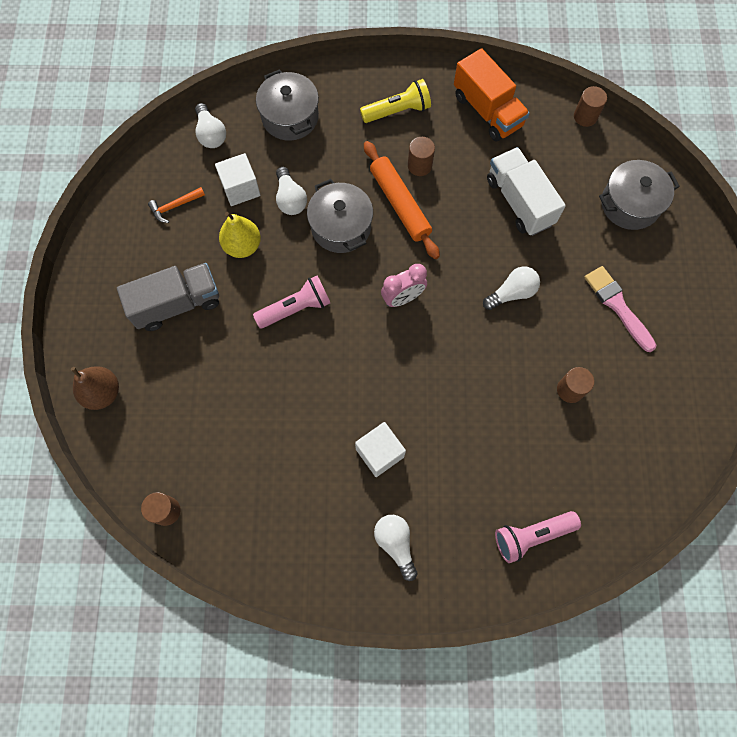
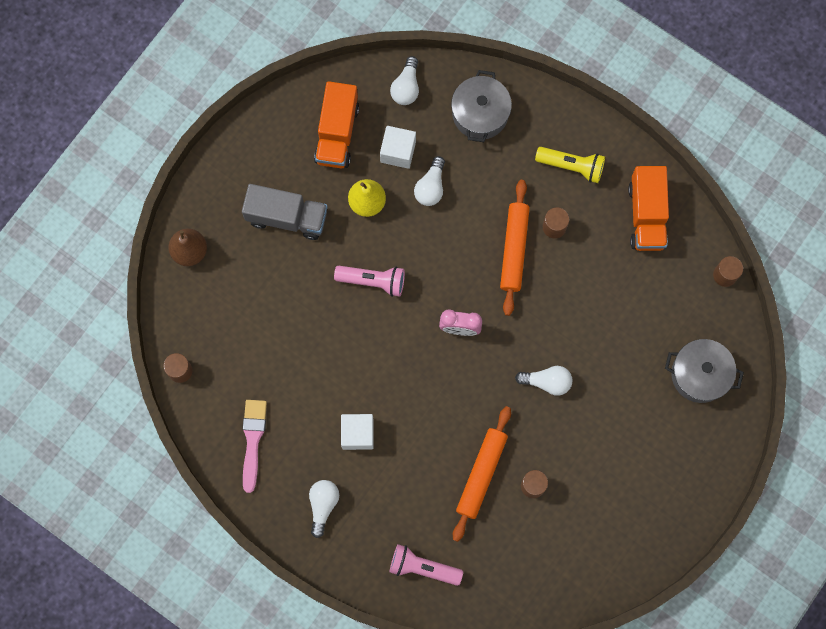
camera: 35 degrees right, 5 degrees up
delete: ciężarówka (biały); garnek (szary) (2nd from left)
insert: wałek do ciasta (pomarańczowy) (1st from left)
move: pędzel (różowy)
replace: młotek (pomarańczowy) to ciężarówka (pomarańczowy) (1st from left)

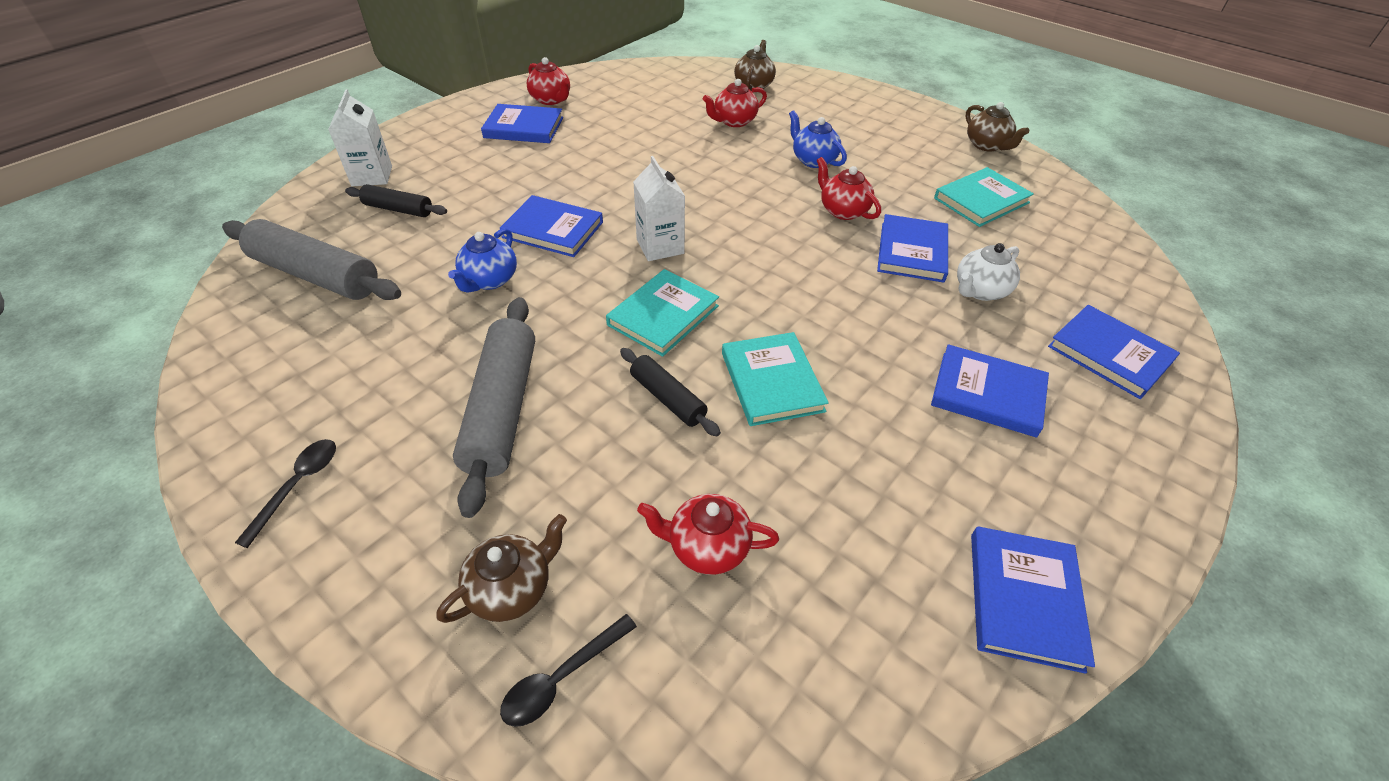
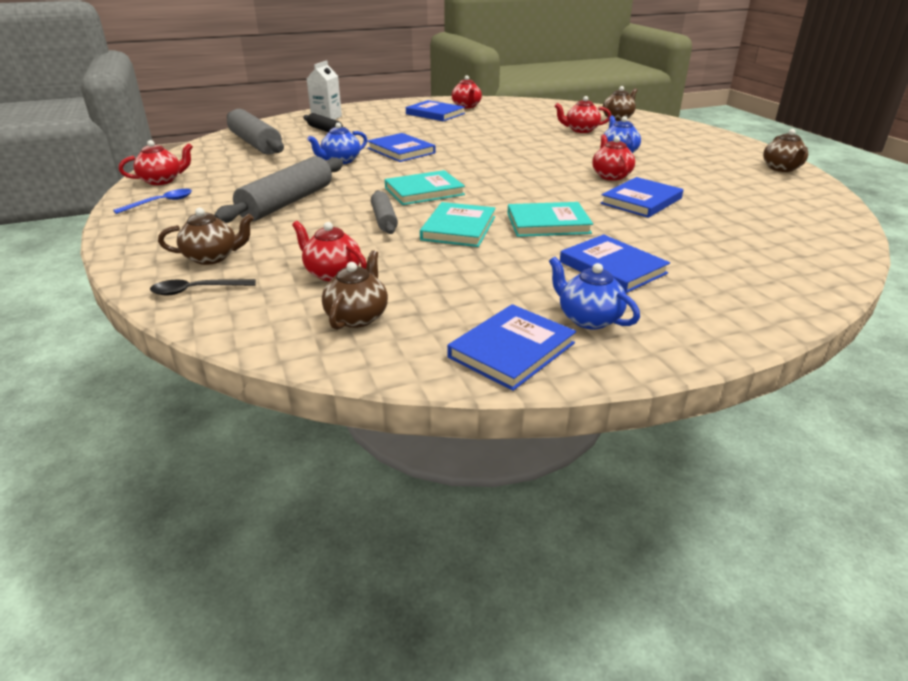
camera: 30 degrees right, 15 degrees down
delete: karton mleka (biały) (2nd from left); imbryk (biały); książka (niebieski) (6th from left)
insert: imbryk (czerwony) (1st from left); imbryk (brązowy) (2nd from left); imbryk (niebieski) (2nd from left)
move: książka (turkusowy) (3rd from left)
recolor: wałek do ciasta (czarny) (2nd from left) to wałek do ciasta (szary) (3rd from left); łyżka (czarny) (1st from left) to łyżka (niebieski)

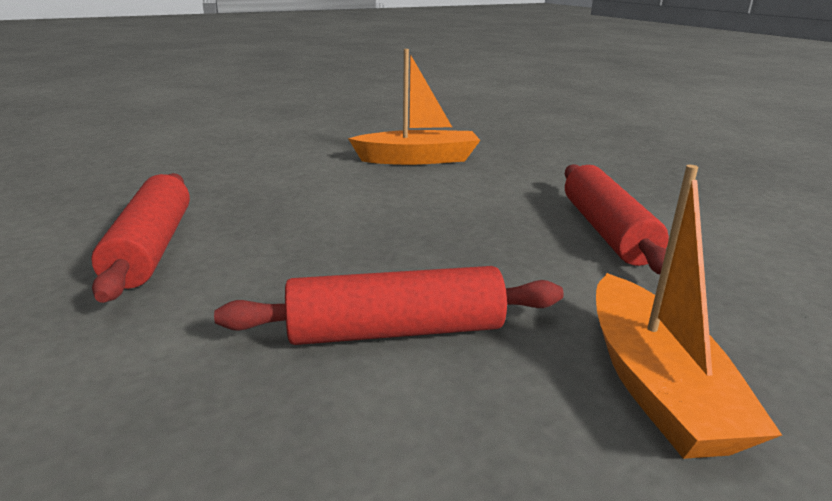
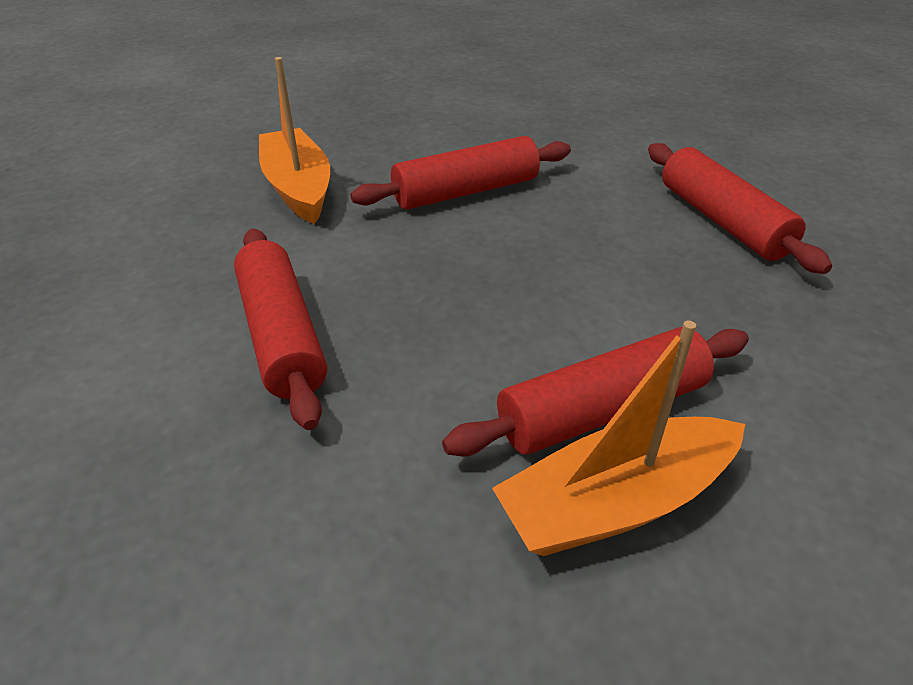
camera: 165 degrees right, 15 degrees up
insert: wałek do ciasta (czerwony) (3rd from left)

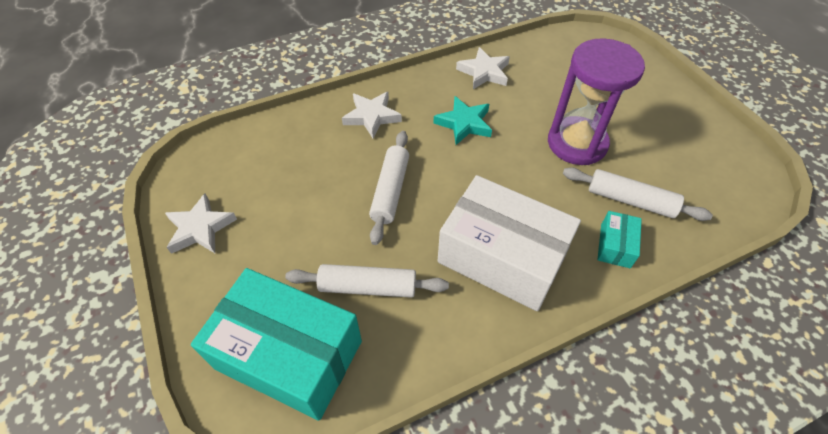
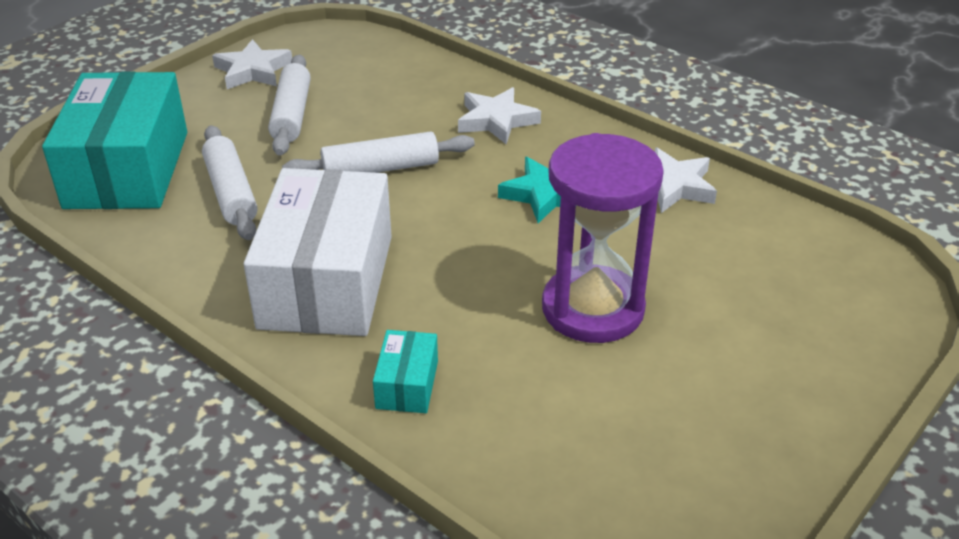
camera: 65 degrees right, 15 degrees down
move: wałek do ciasta (biały) (3rd from left in the first image) to wałek do ciasta (biały) (2nd from left)
rotate: pudełko (turkusowy) (2nd from left) 75 degrees counterclockwise

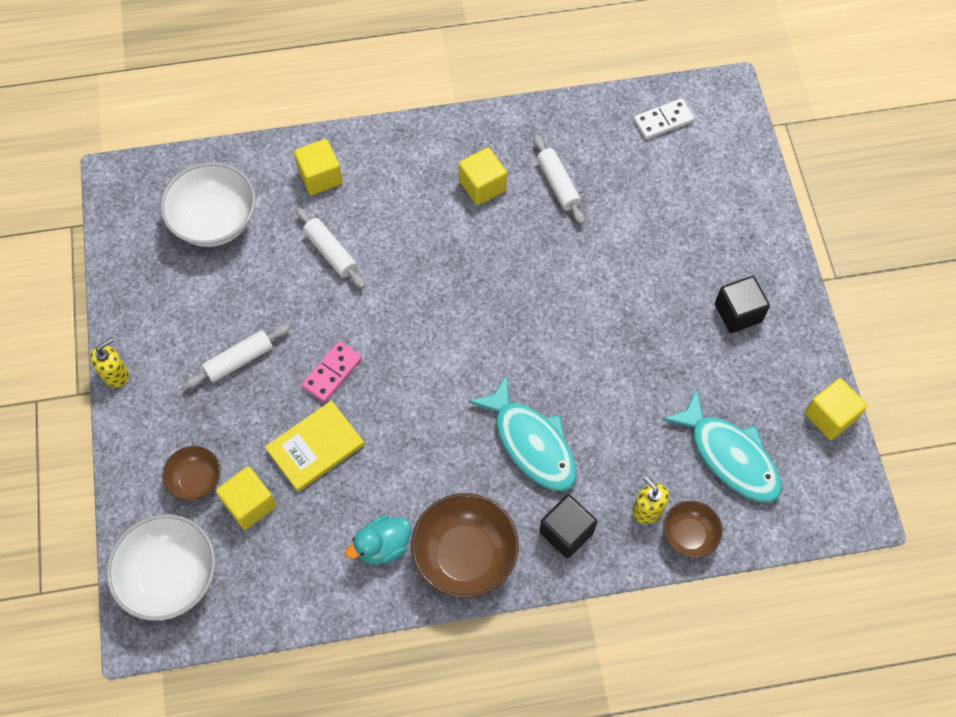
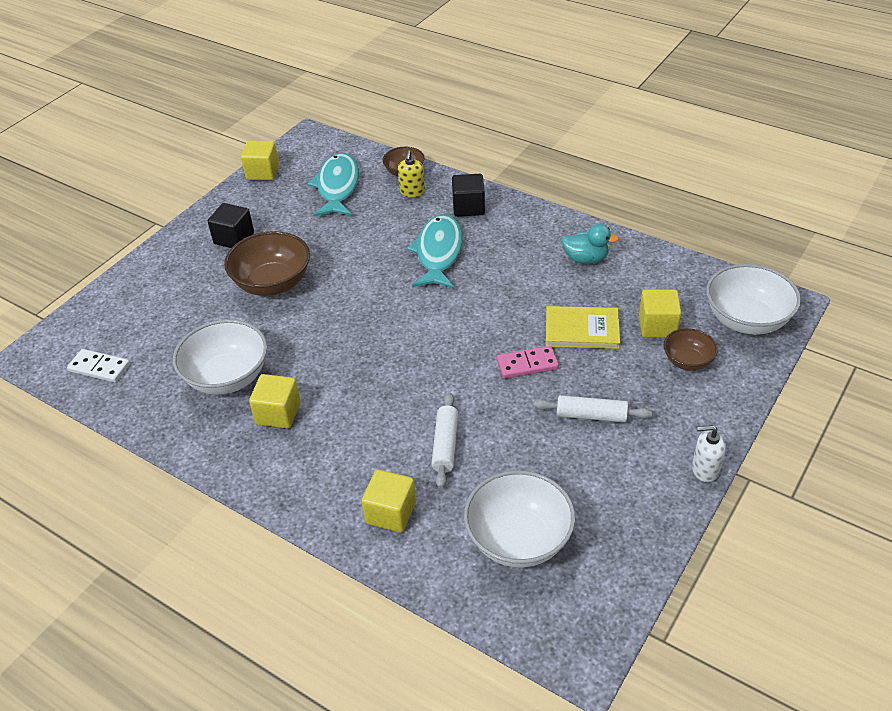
camera: 135 degrees left, 20 degrees down
move: miska (brązowy) (2nd from left in the first image) to miska (brązowy) (1st from left)
replace: wałek do ciasta (biały) (3rd from left) to miska (biały) (1st from left)
recolor: dozownik mydła (żółty) (1st from left) to dozownik mydła (biały)

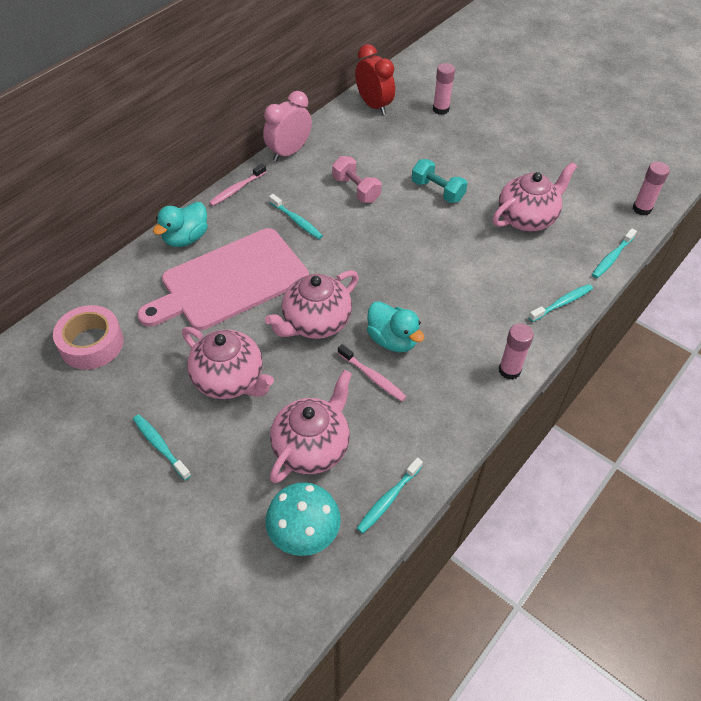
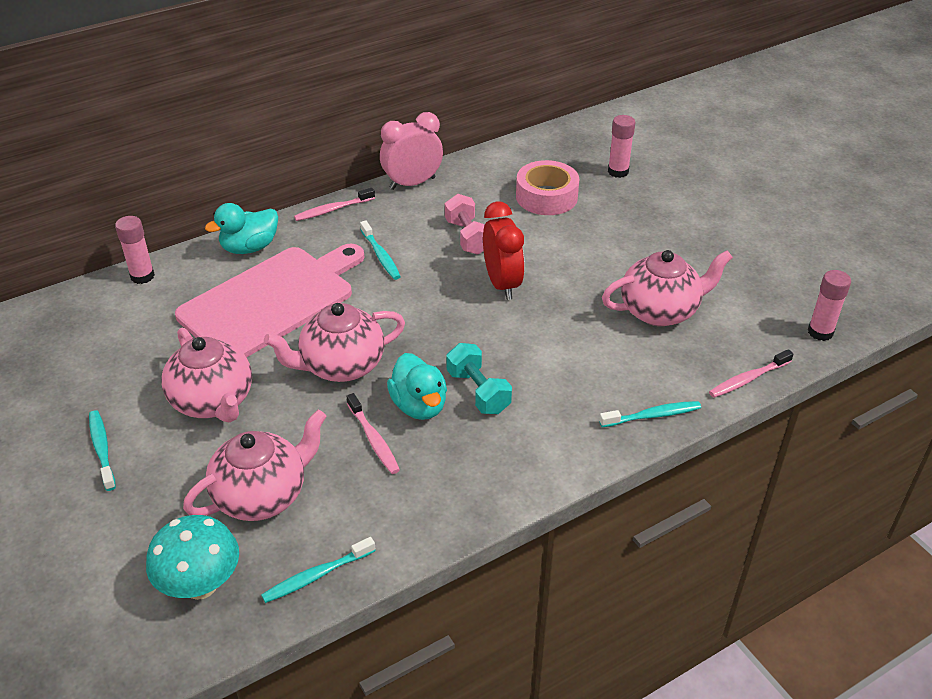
camera: 20 degrees right, 10 degrees down
move: budzik (czerwony); hantel (turkusowy); taśma klejąca (różowy); klej w sztyfcie (różowy) (2nd from left in the first image) to klej w sztyfcie (różowy) (1st from left)
recolor: szczoteczka do zębów (turkusowy) (5th from left) to szczoteczka do zębów (różowy) (3rd from left)
rotate: deska do krojenia (różowy) 150 degrees clockwise

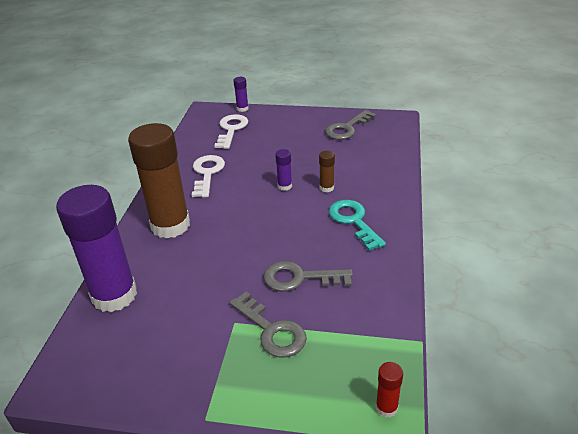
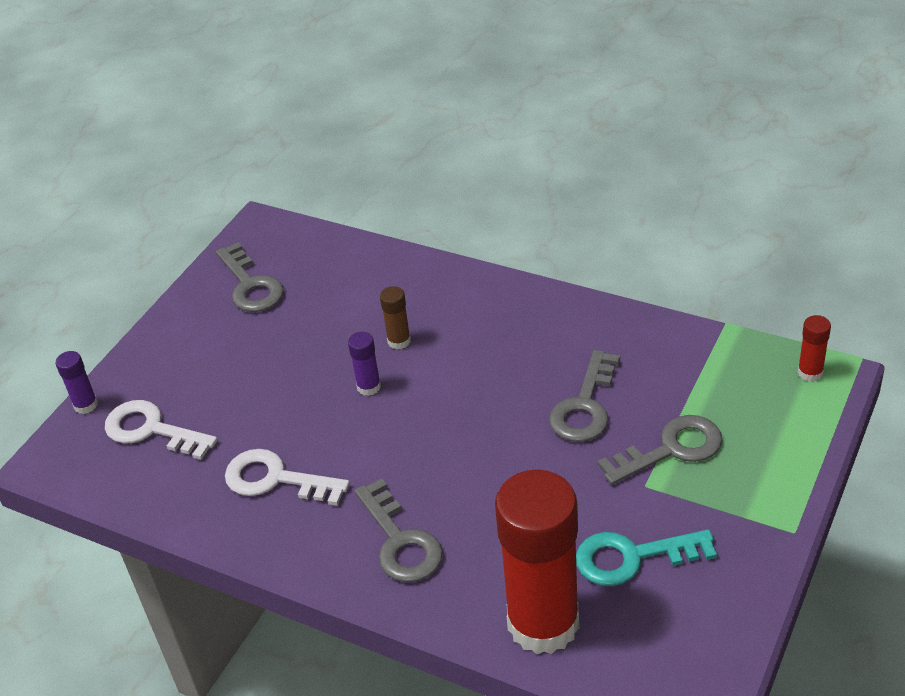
camera: 70 degrees left, 5 degrees up
move: klucz (turkusowy)
replace: klej w sztyfcie (brązowy) (1st from left) to klucz (szary) (2nd from left)
recolor: klej w sztyfcie (fioletowy) (1st from left) to klej w sztyfcie (czerwony) (1st from left)

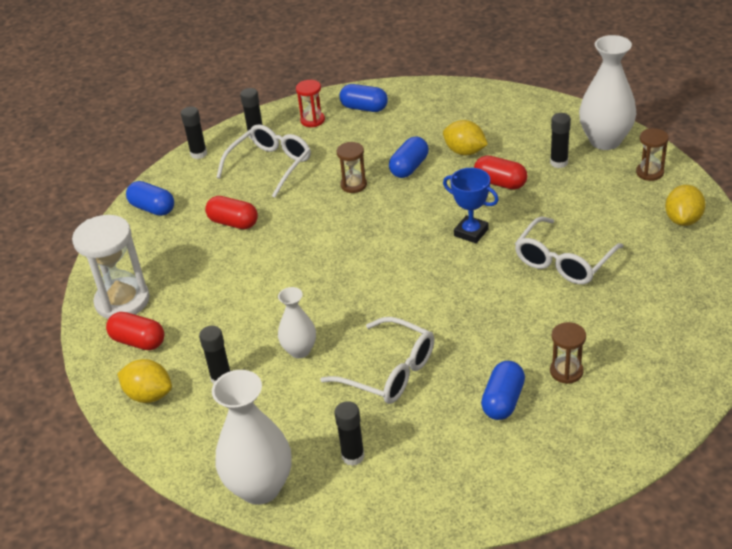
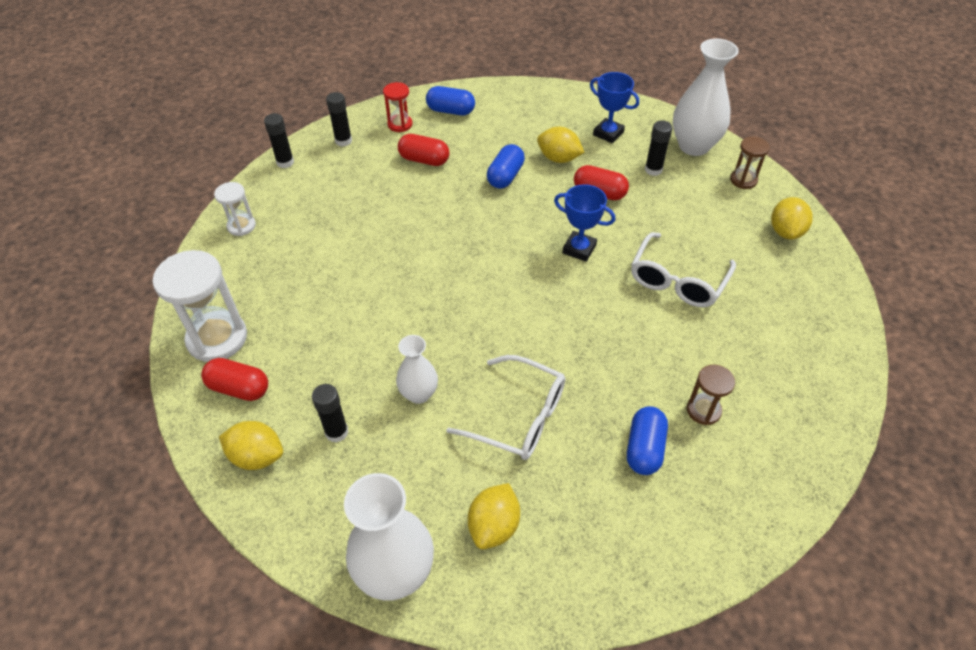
camera: 10 degrees left, 10 degrees up
delete: okulary (biały) (1st from left); klepsydra (brązowy) (1st from left)
insert: puchar (niebieski) (2nd from left)
move: kapsułka (czerwony) (2nd from left)
replace: kapsułka (niebieski) (1st from left) to klepsydra (biały) (2nd from left); klej w sztyfcie (czarny) (4th from left) to cytryna (żółty) (2nd from left)

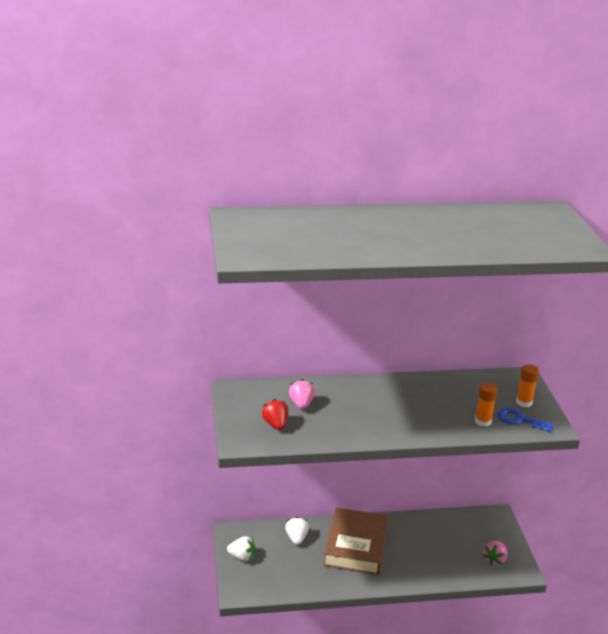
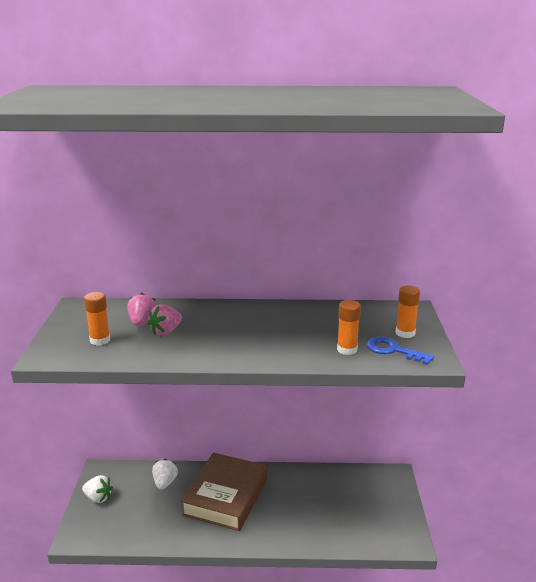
camera: 10 degrees right, 5 degrees down
move: truskawka (różowy) (2nd from left)
replace: truskawka (czerwony) to klej w sztyfcie (pomarańczowy) (1st from left)

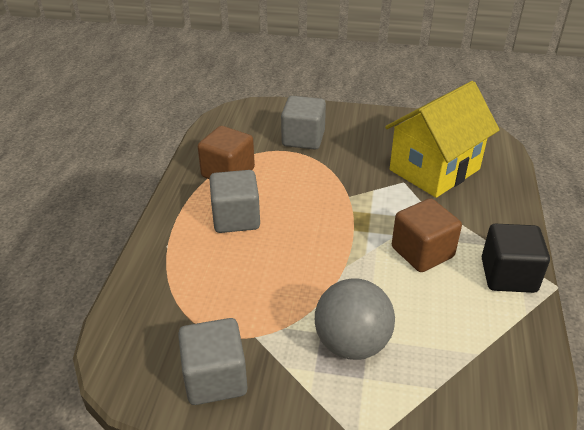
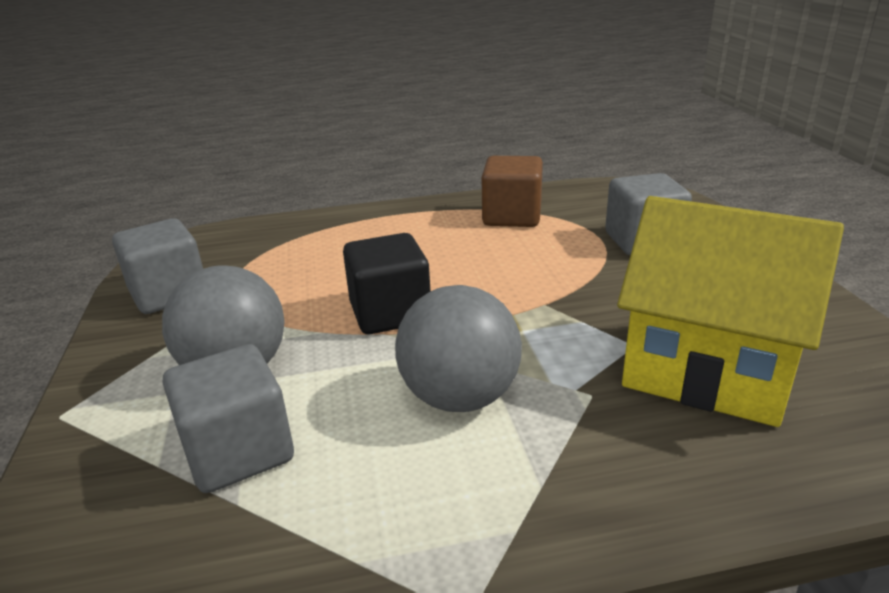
camera: 70 degrees right, 10 degrees down
move: sześcian (szary) (2nd from left); sześcian (czarny)
replace: sześcian (brązowy) (2nd from left) to piłka (szary) (2nd from left)

